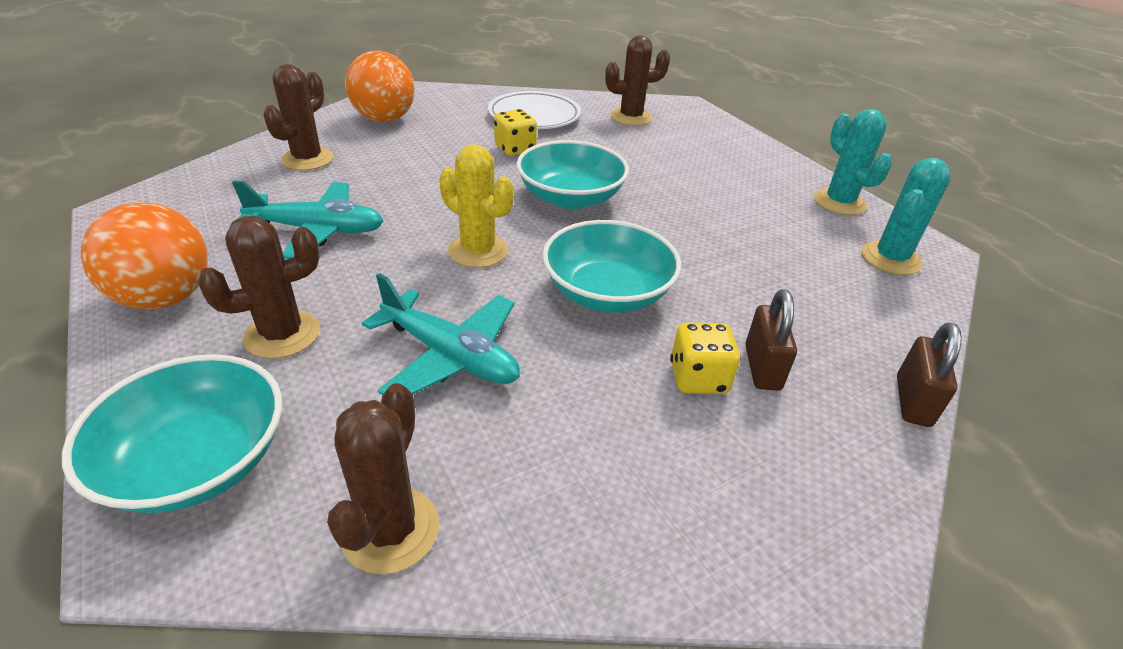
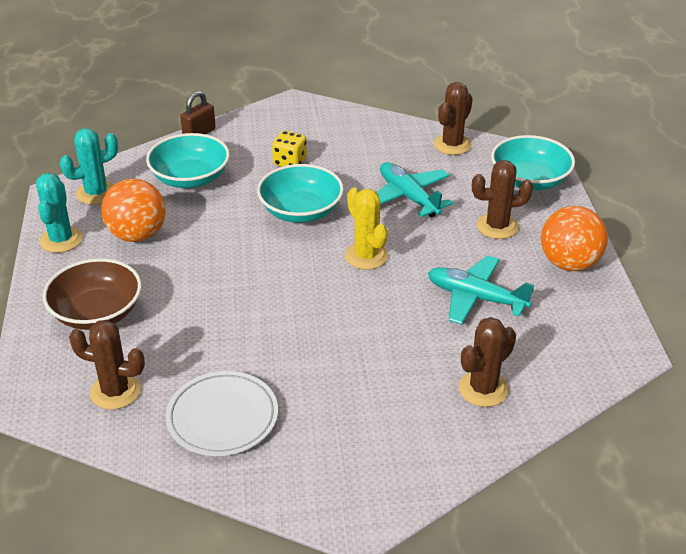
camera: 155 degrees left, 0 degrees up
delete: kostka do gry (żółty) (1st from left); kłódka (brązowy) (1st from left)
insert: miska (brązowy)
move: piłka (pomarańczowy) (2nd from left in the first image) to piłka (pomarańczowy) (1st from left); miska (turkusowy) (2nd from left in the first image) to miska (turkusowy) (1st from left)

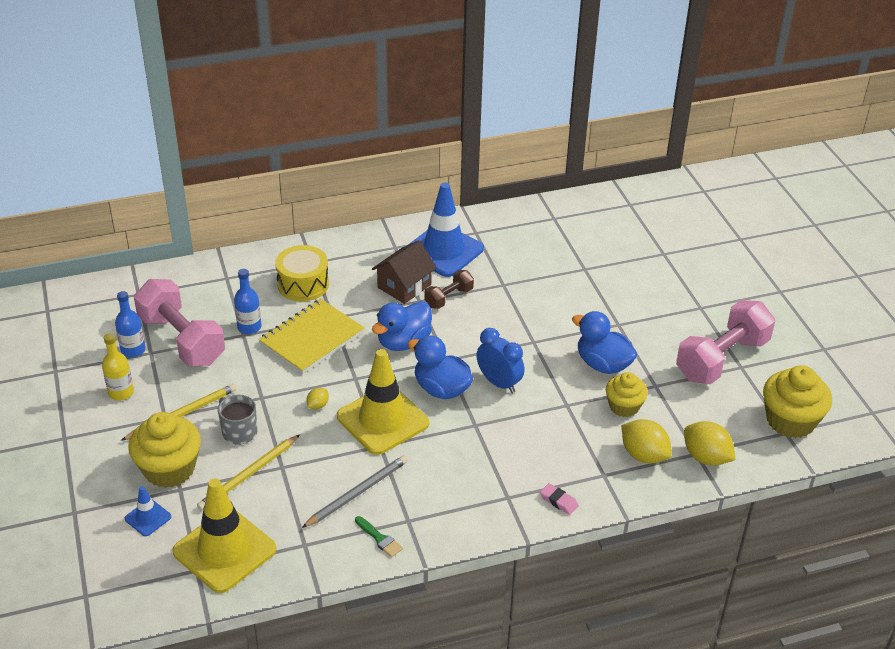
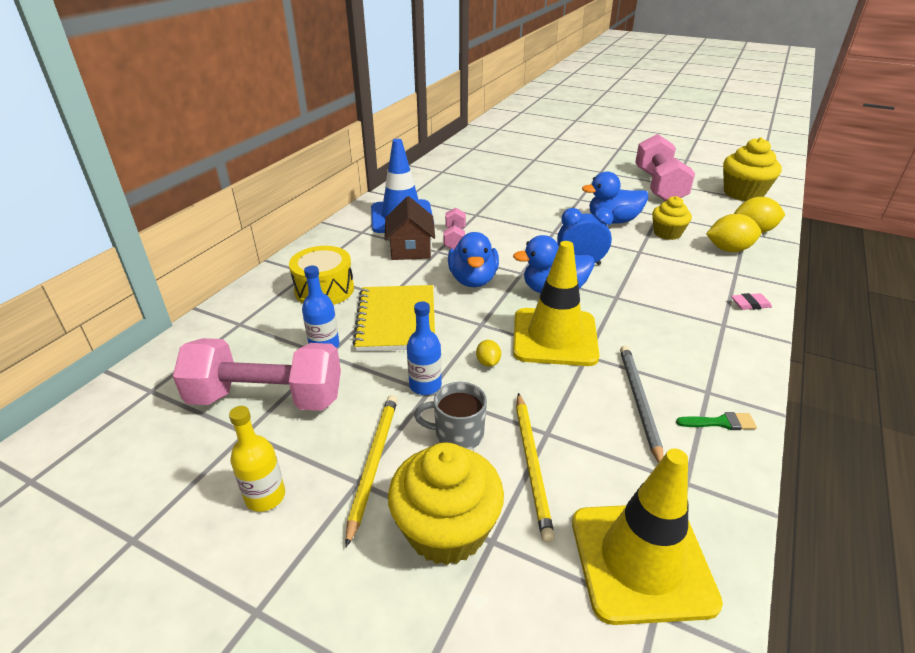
camera: 45 degrees left, 5 degrees down
delete: pachołek (niebieski) (1st from left)
move: butelka (niebieski) (1st from left in the first image) to butelka (niebieski) (2nd from left)
recolor: hantel (brązowy) to hantel (różowy) (2nd from left)

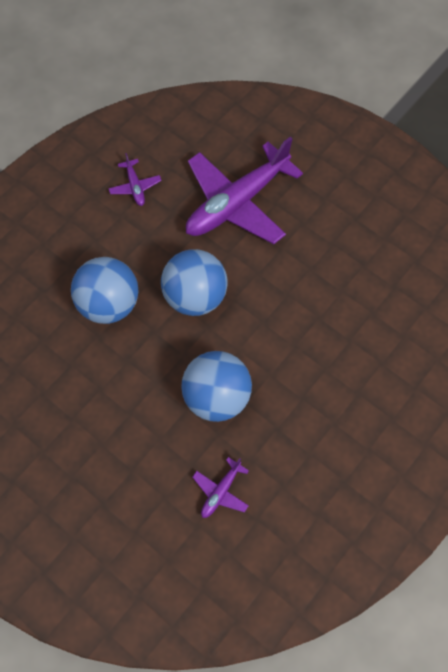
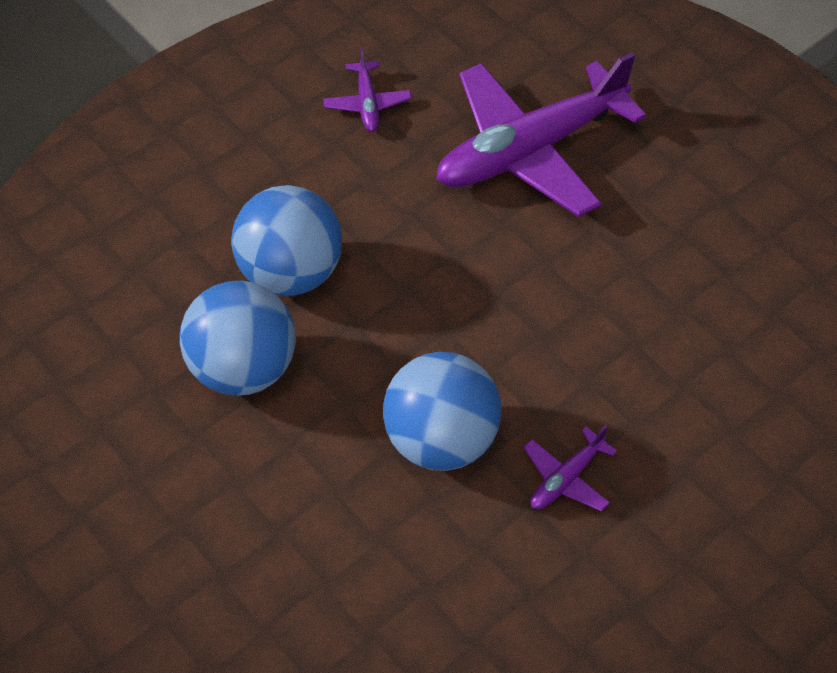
camera: 10 degrees right, 10 degrees down
move: piłka (niebieski) (2nd from left in the first image) to piłka (niebieski) (1st from left); samolot (fioletowy) (2nd from left in the first image) to samolot (fioletowy) (3rd from left)

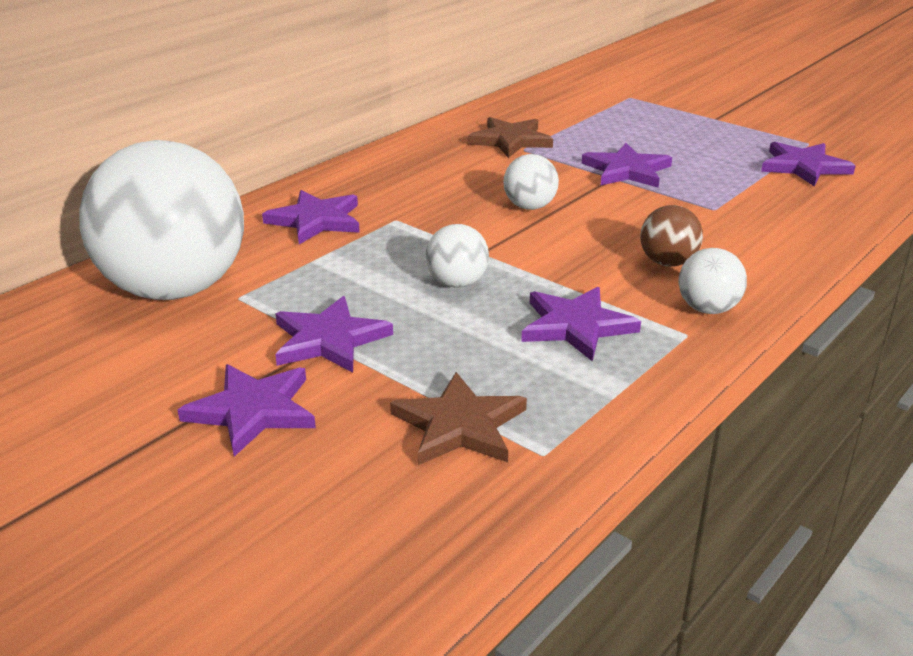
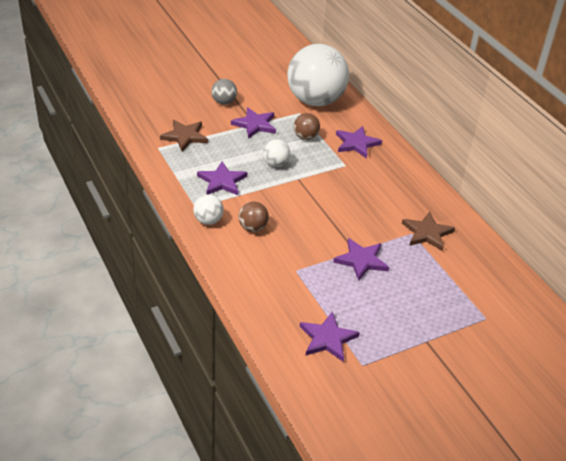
camera: 110 degrees right, 10 degrees up
delete: piłka (biały) (3rd from left)
insert: piłka (brązowy) (2nd from left)
replace: gwiazda (fioletowy) (1st from left) to piłka (szary)

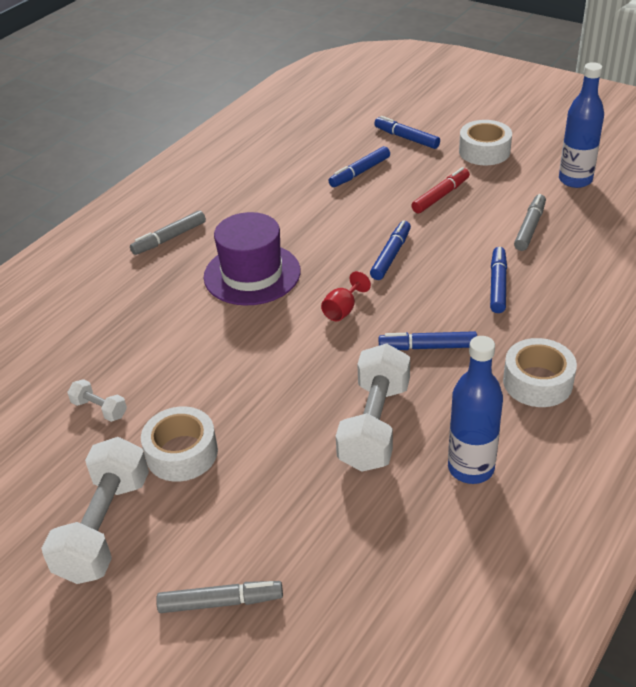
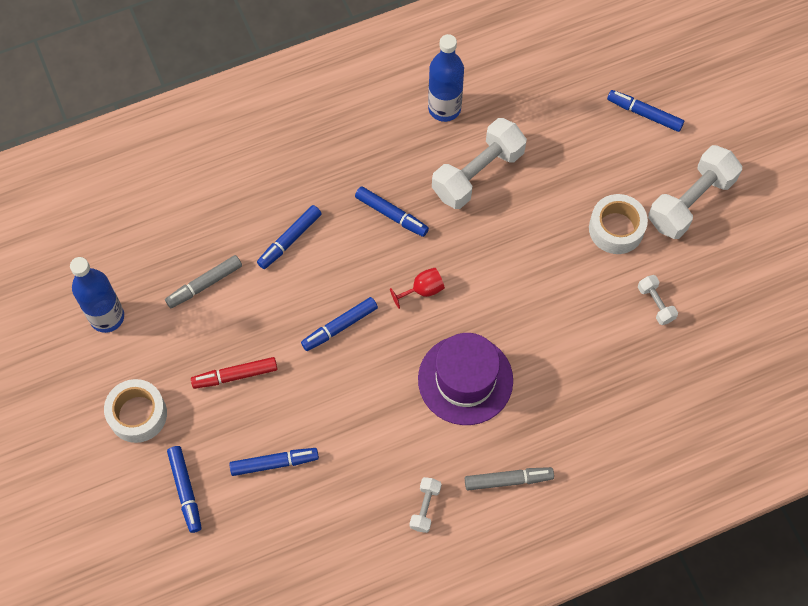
camera: 150 degrees left, 25 degrees up
delete: taśma klejąca (biały) (3rd from left)
insert: hantel (biały) (1st from left)
recolor: flamaster (szary) (2nd from left) to flamaster (niebieski) (6th from left)

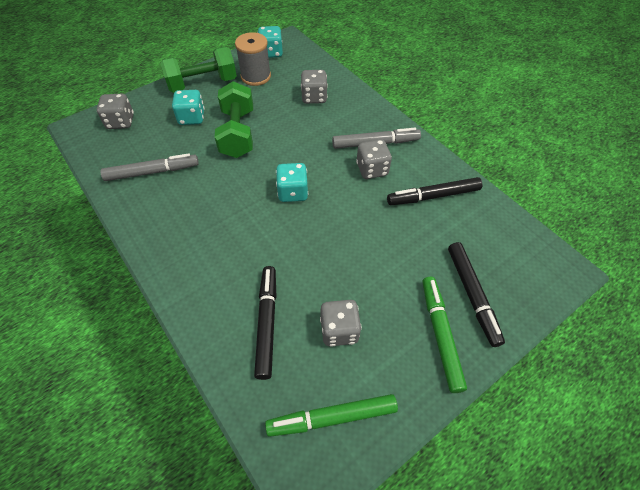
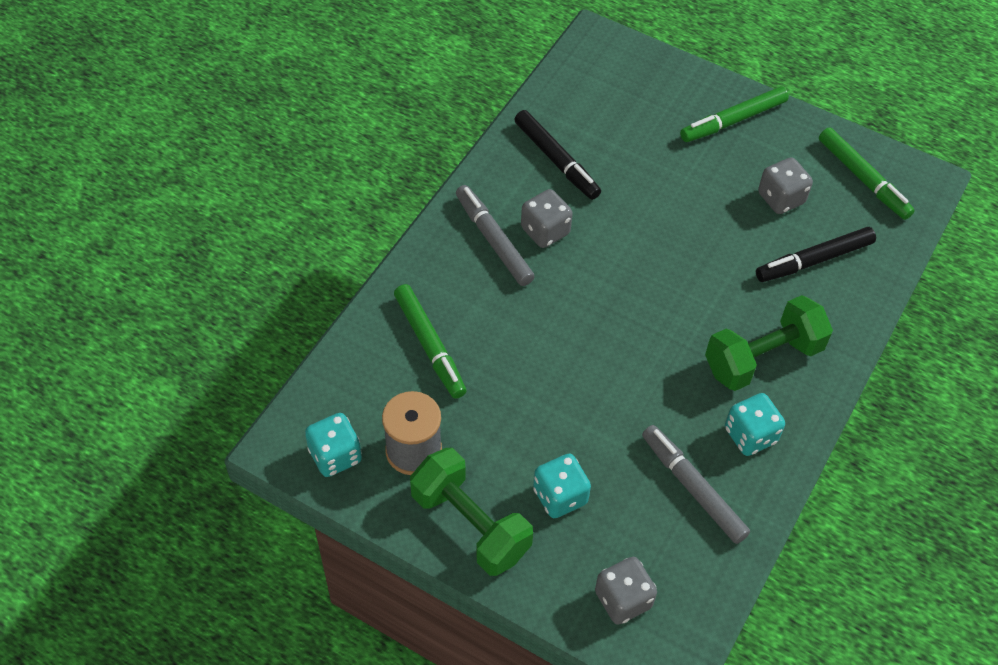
camera: 115 degrees left, 0 degrees up
delete: flamaster (czarny) (3rd from left)
move: hantel (zielony) (2nd from left); kostka do gry (turkusowy) (3rd from left)
replace: kostka do gry (szary) (2nd from left) to flamaster (zielony) (1st from left)

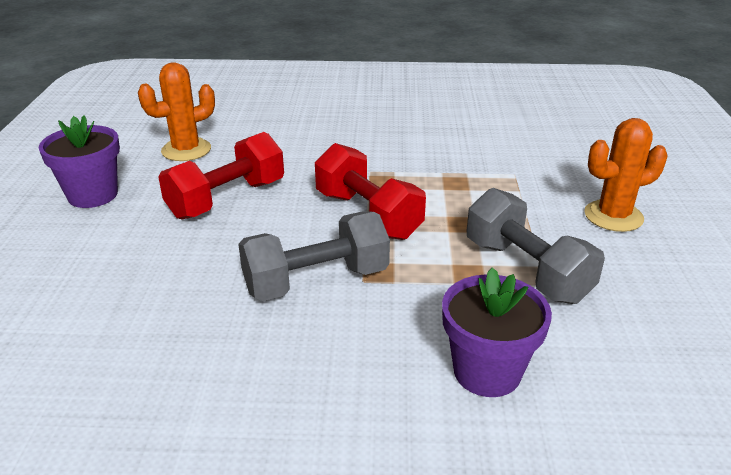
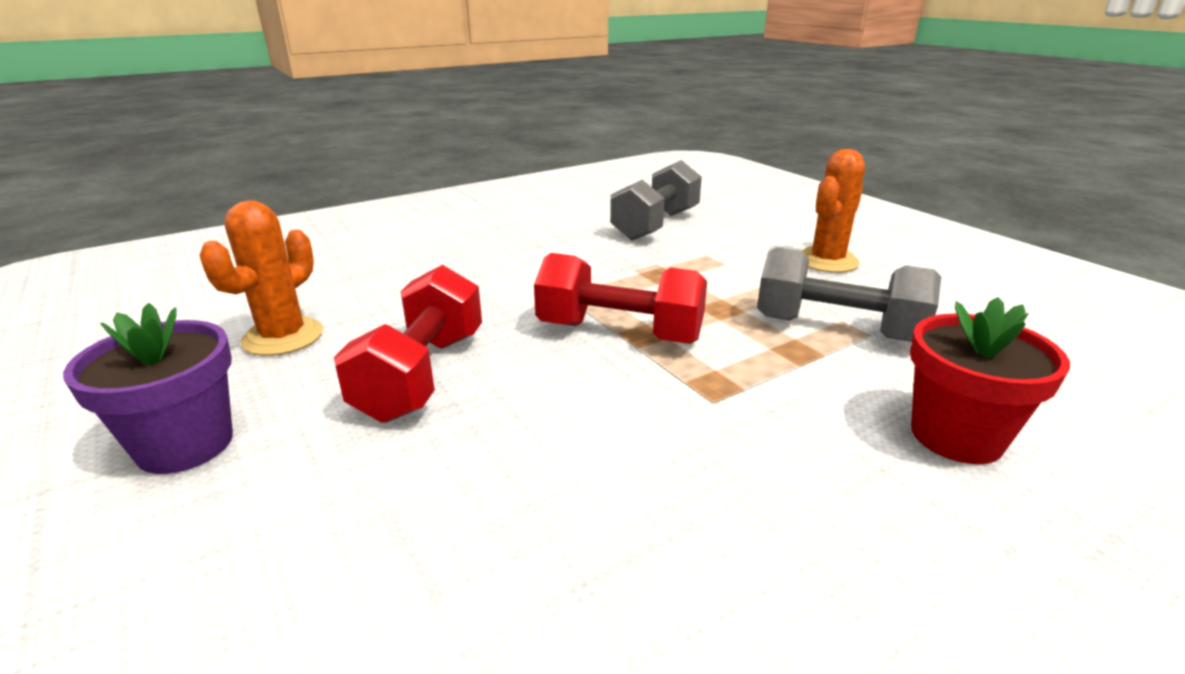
camera: 35 degrees left, 5 degrees down
move: hantel (szary) (1st from left)
recolor: doniczka (fioletowy) (2nd from left) to doniczka (czerwony)

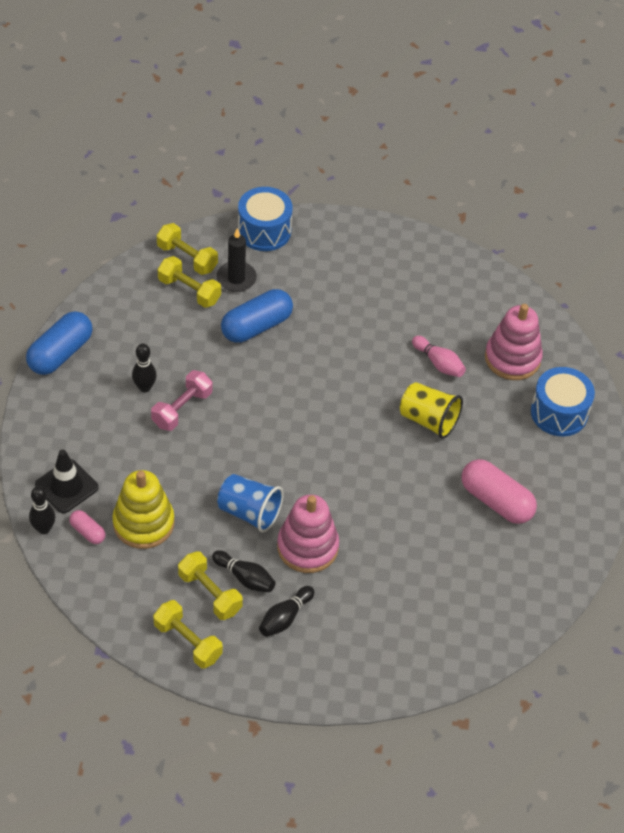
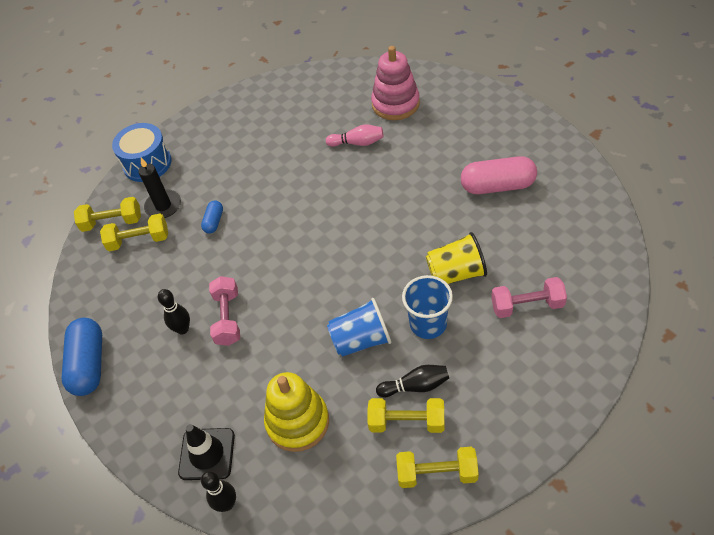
camera: 35 degrees left, 0 degrees up
delete: bęben (niebieski) (2nd from left); kapsułka (różowy) (1st from left); kręgiel (czarny) (4th from left)
insert: hantel (różowy) (2nd from left)
move: szklanka (żółty)
replace: zabawka nakładanka (różowy) (1st from left) to szklanka (niebieski) (2nd from left)
resize: kapsułka (niebieski) (2nd from left) x0.51

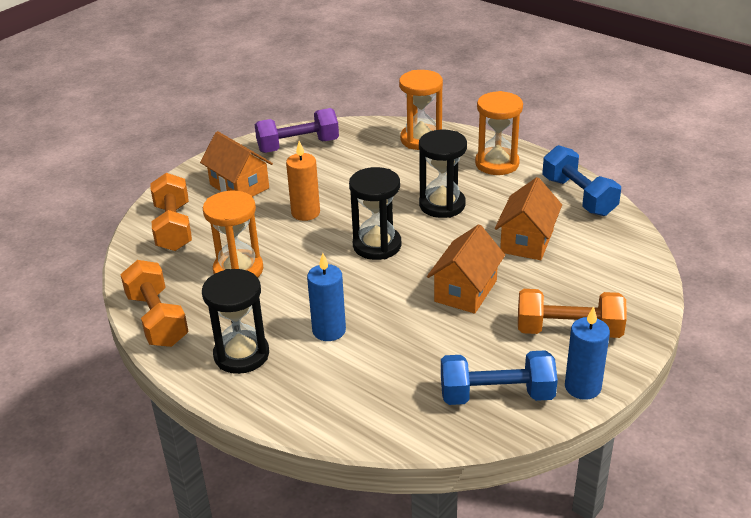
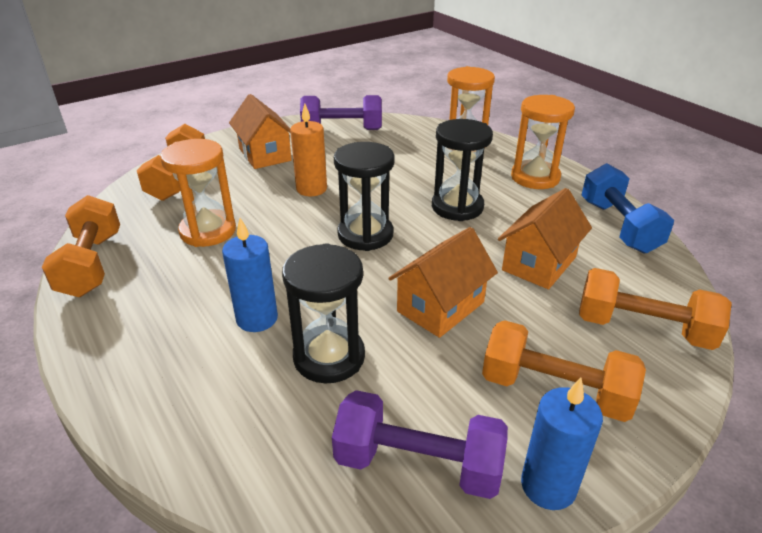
camera: 15 degrees right, 0 degrees up
insert: hantel (pomarańczowy) (4th from left)
move: klepsydra (czarny) (1st from left)
recolor: hantel (niebieski) (1st from left) to hantel (fioletowy) (2nd from left)

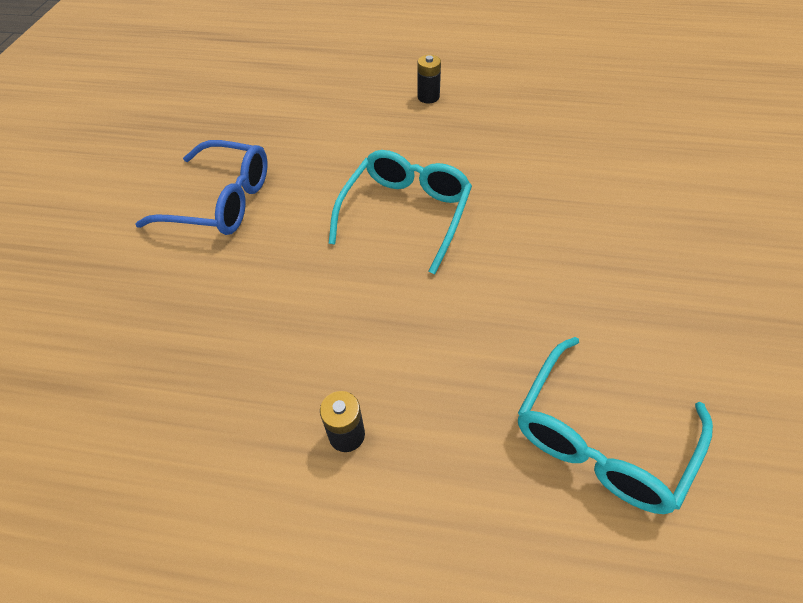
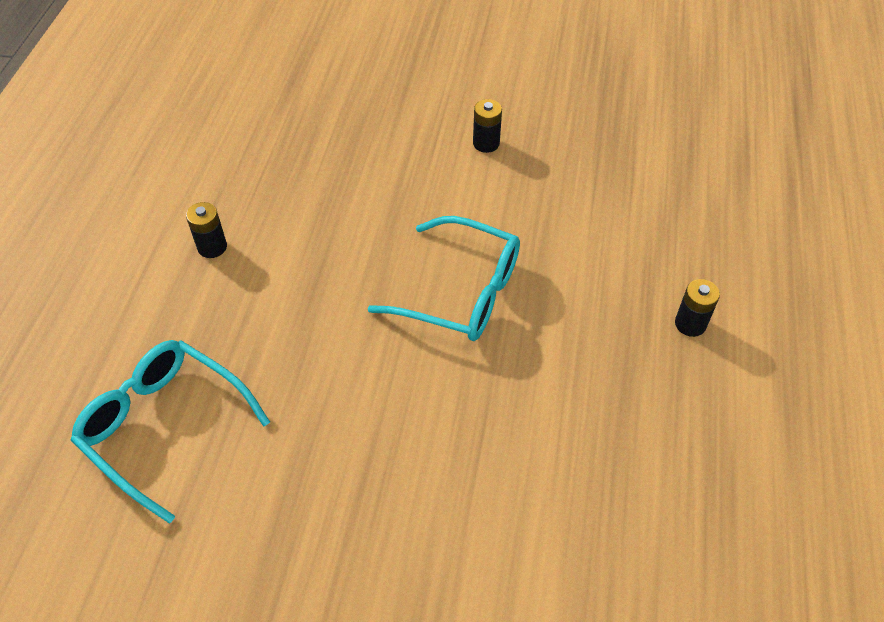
camera: 90 degrees right, 0 degrees up
replace: okulary (niebieski) to bateria (czarny) (2nd from left)

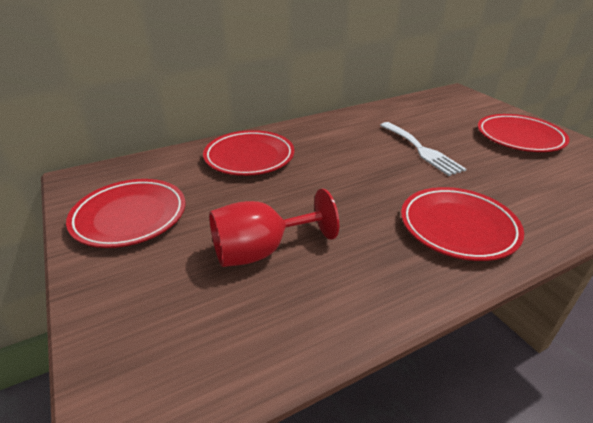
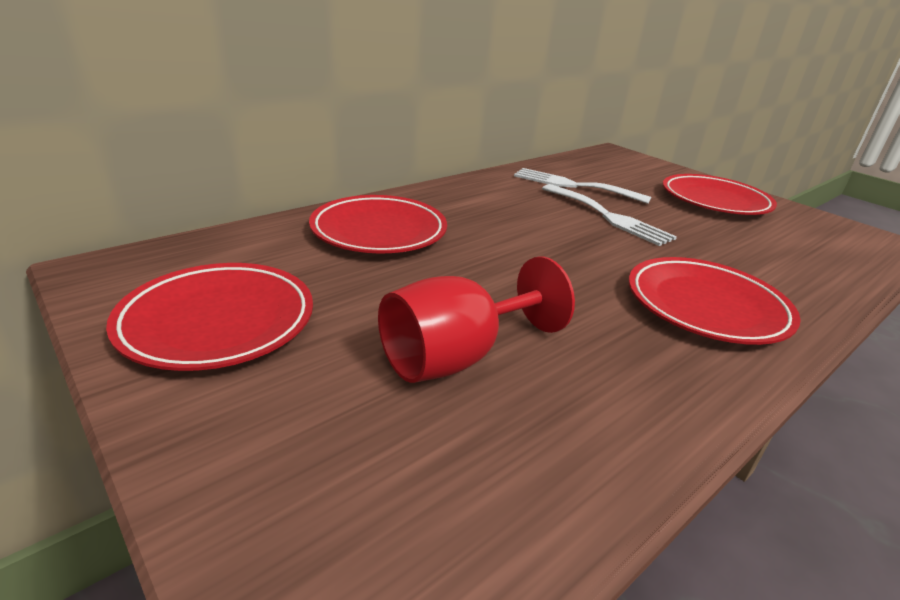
camera: 15 degrees left, 5 degrees down
insert: widelec (biały) (1st from left)

